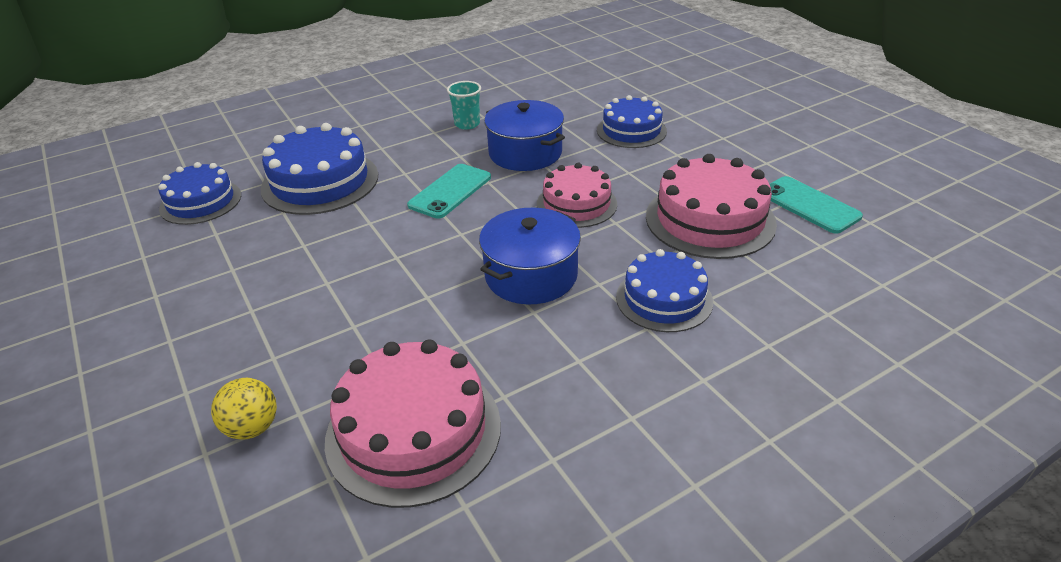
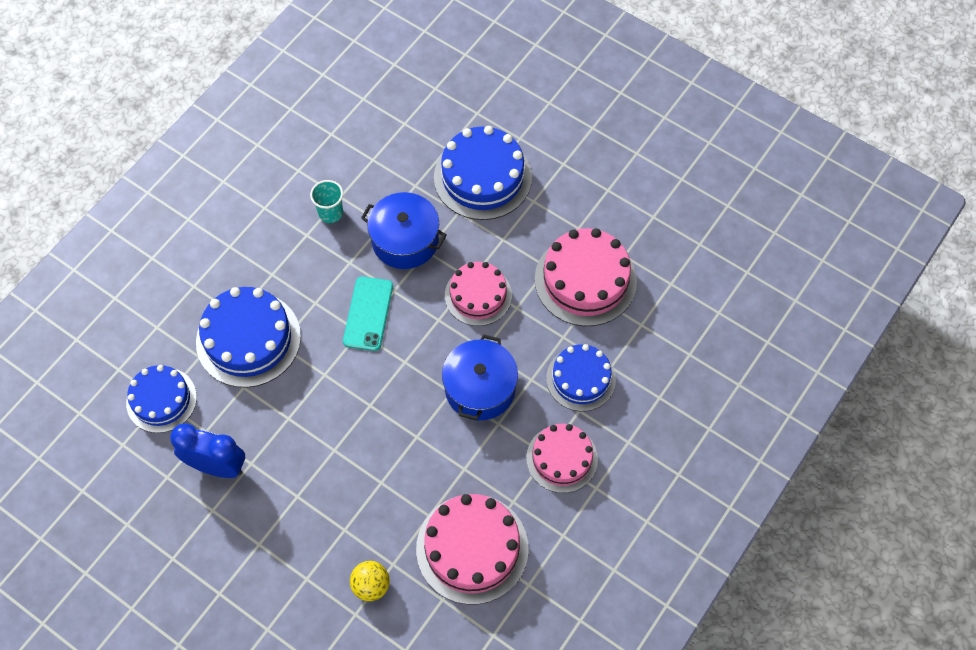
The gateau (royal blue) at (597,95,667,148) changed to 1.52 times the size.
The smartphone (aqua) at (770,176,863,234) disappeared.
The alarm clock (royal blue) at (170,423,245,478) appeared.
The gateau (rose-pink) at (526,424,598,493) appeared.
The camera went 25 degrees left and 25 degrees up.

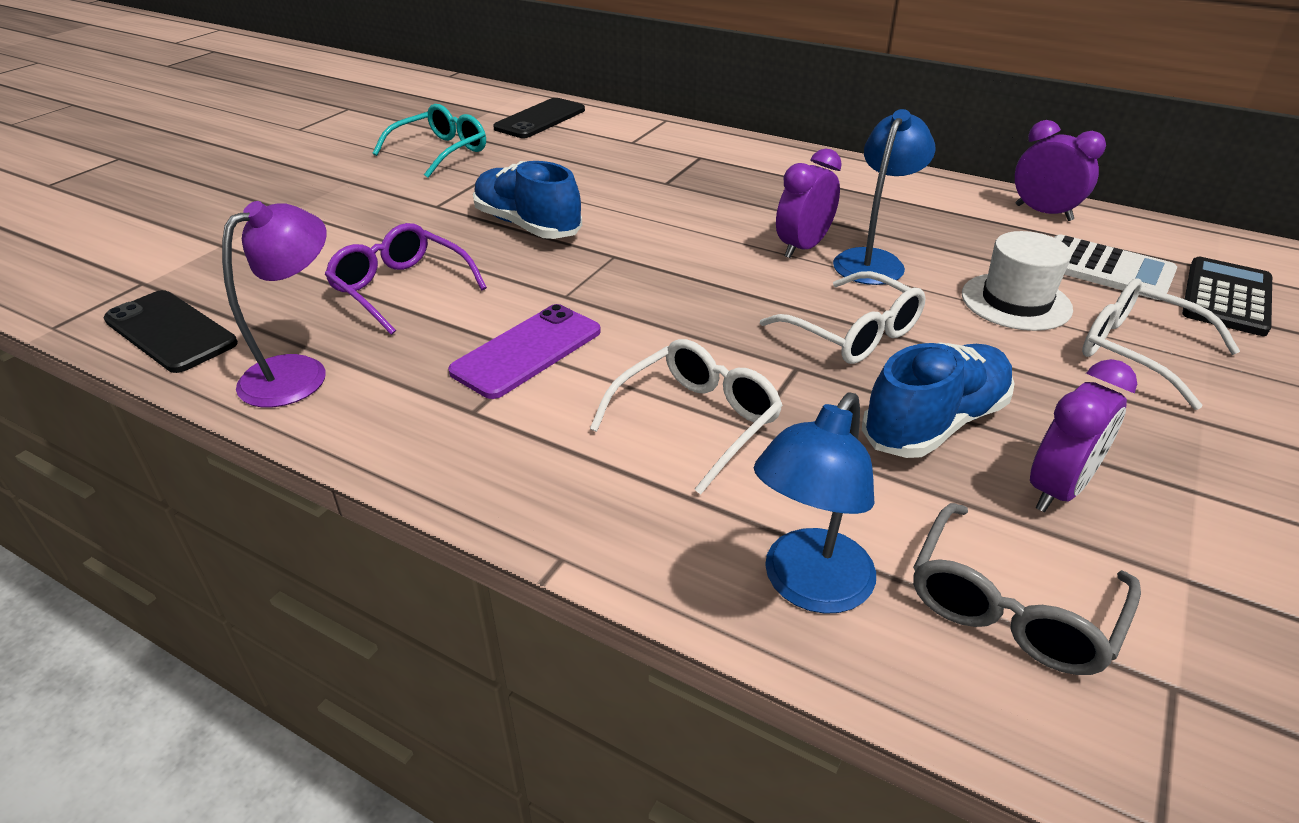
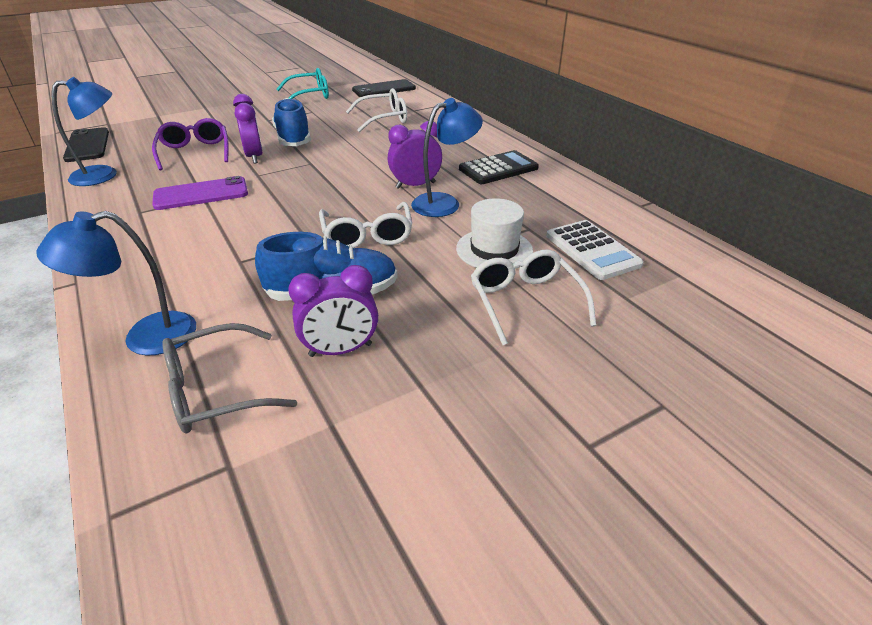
The lamp (violet) at (222,201,327,407) became the lamp (royal blue) at (51,77,117,186).
The eyeglasses (pure white) moved from (590,339,783,494) to (346,88,407,132).
The alarm clock (violet) moved from (1015,120,1106,221) to (233,94,263,164).
The calculator (jet-black) moved from (1182,257,1272,336) to (459,150,539,184).
The camera went 30 degrees right and 0 degrees up.

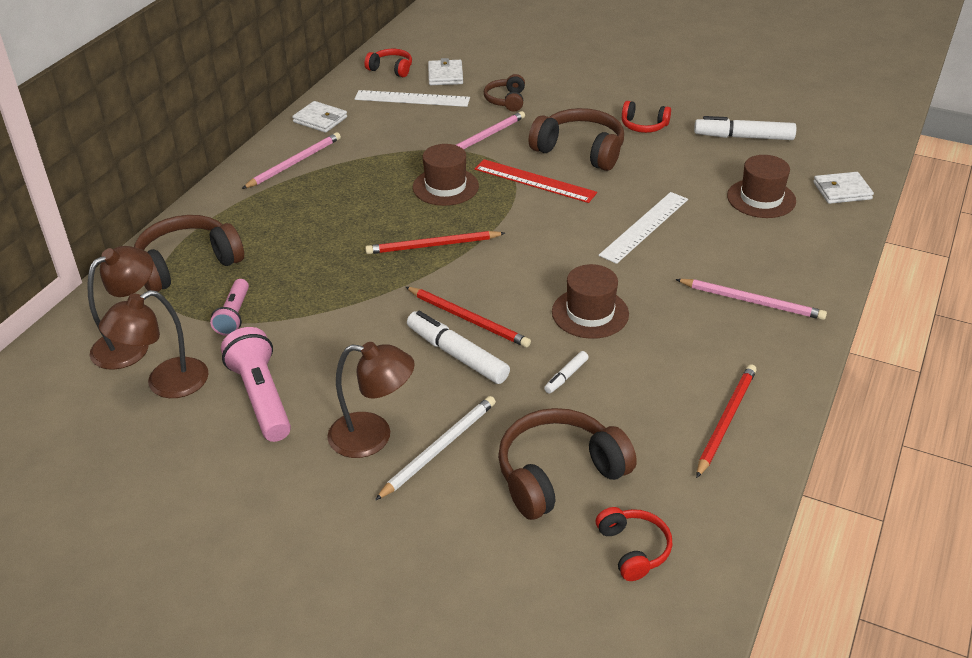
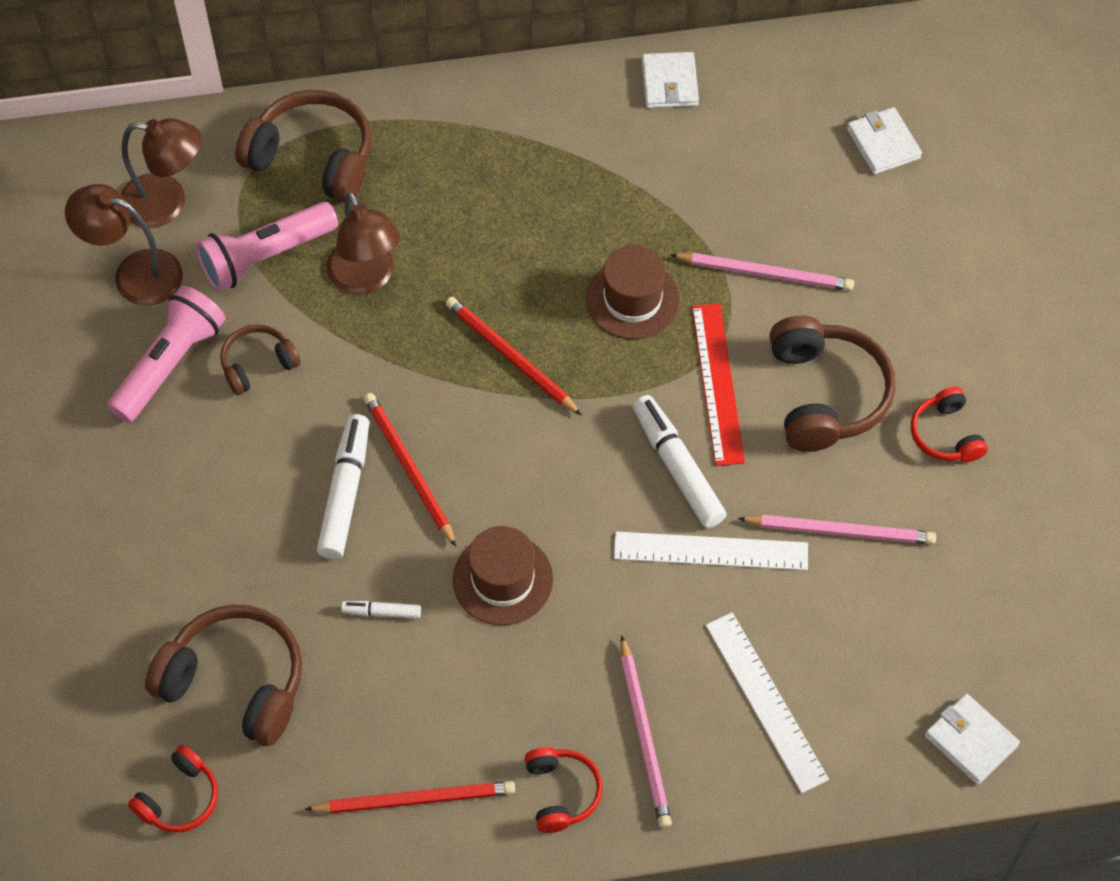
The flashlight (rose-pink) at (210,279,249,336) changed to 1.61 times the size.
The pencil (rose-pink) moved from (242,132,341,189) to (738,515,936,545).
The lamp (russet) moved from (327,342,415,458) to (327,192,400,294).
The measuring stick (pure white) moved from (355,90,470,107) to (705,612,829,793).
The over-ear headphones (scarlet) moved from (364,49,412,77) to (525,747,603,833).
The pencil (pure white) at (375,396,496,500) disappeared.
The pencil (scarlet) at (406,287,531,348) turned 150 degrees clockwise.
The wallet (pure white) at (428,58,463,85) turned 75 degrees counterclockwise.
The over-ear headphones (russet) moved from (484,74,525,112) to (220,325,301,395).
The marker (pure white) moved from (694,116,796,140) to (633,395,726,528).
The tall hat (russet) at (727,155,796,218) disappeared.
The camera went 55 degrees right and 20 degrees up.

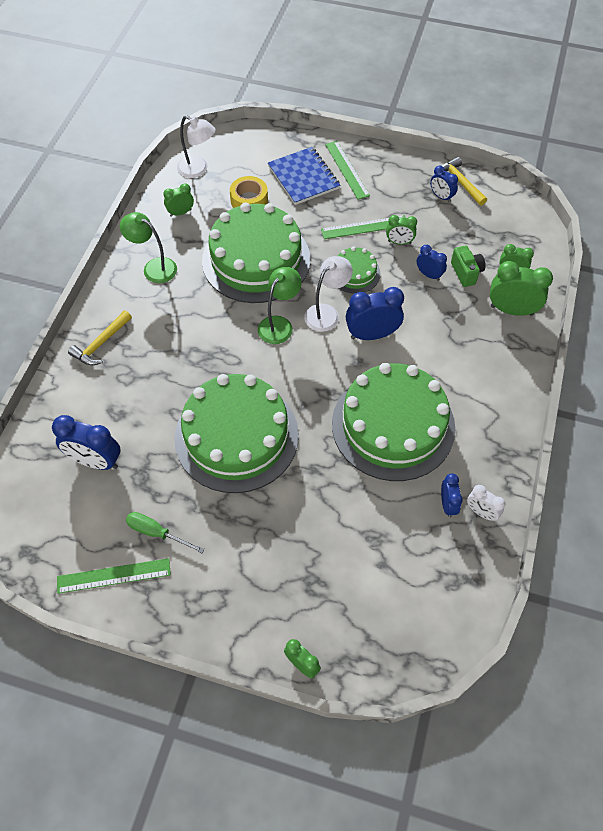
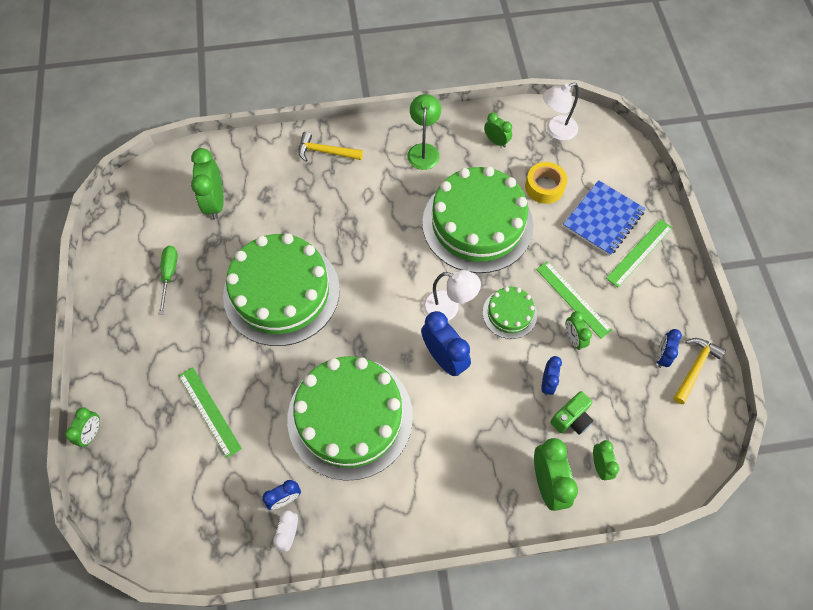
The alarm clock (royal blue) at (52,415,120,470) became the alarm clock (emerald) at (191,148,224,220).
The measuring stick (emerald) moved from (57,558,171,594) to (179,367,242,458).
The lamp (pure white) at (177,115,216,178) turned 60 degrees clockwise.
The lamp (emerald) at (258,267,302,344) disappeared.
The camera went 65 degrees right and 5 degrees up.

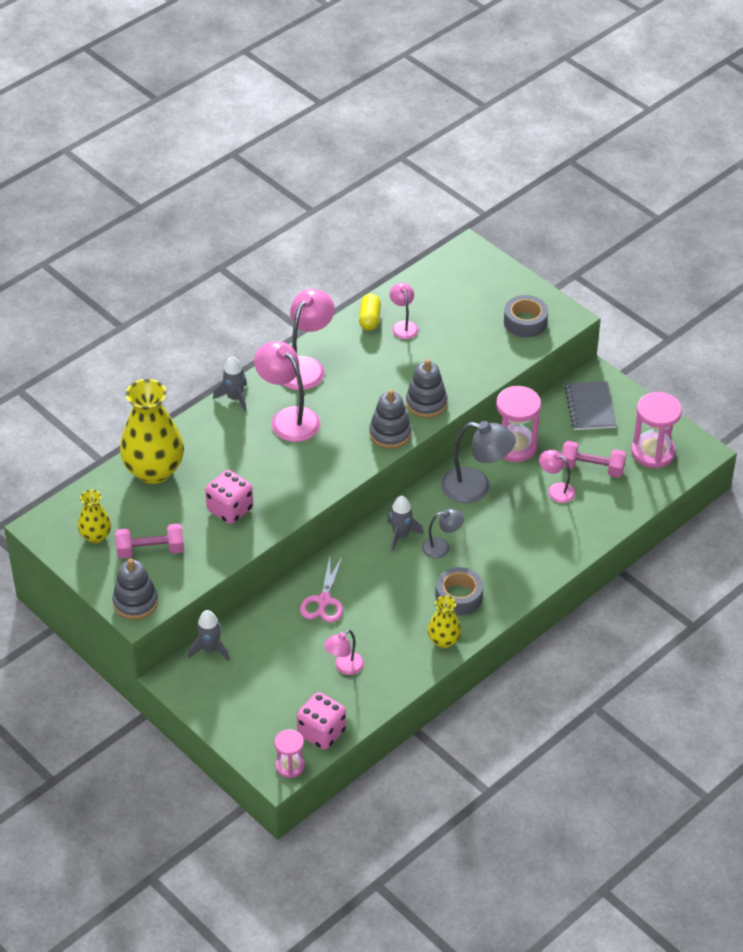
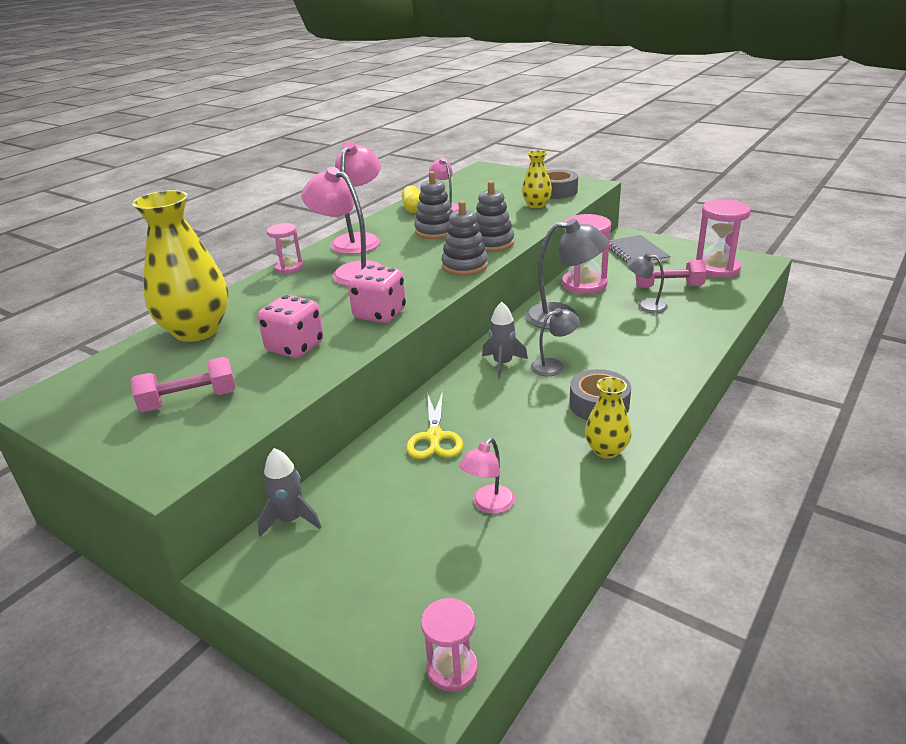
The vase (bright yellow) moved from (78,490,111,543) to (522,150,552,208).
The ring stacker (grey) moved from (112,558,158,620) to (414,171,453,239).
The rocket (grey) at (213,356,247,412) was replaced by the sand timer (rose-pink) at (267,223,303,274).
The die (rose-pink) moved from (297,692,346,750) to (348,265,406,323).
The shears (rose-pink) at (300,555,343,623) became the shears (bright yellow) at (406,391,463,459).
The lamp (rose-pink) at (539,450,576,503) became the lamp (grey) at (627,253,668,313).
The camera went 10 degrees left and 15 degrees down.

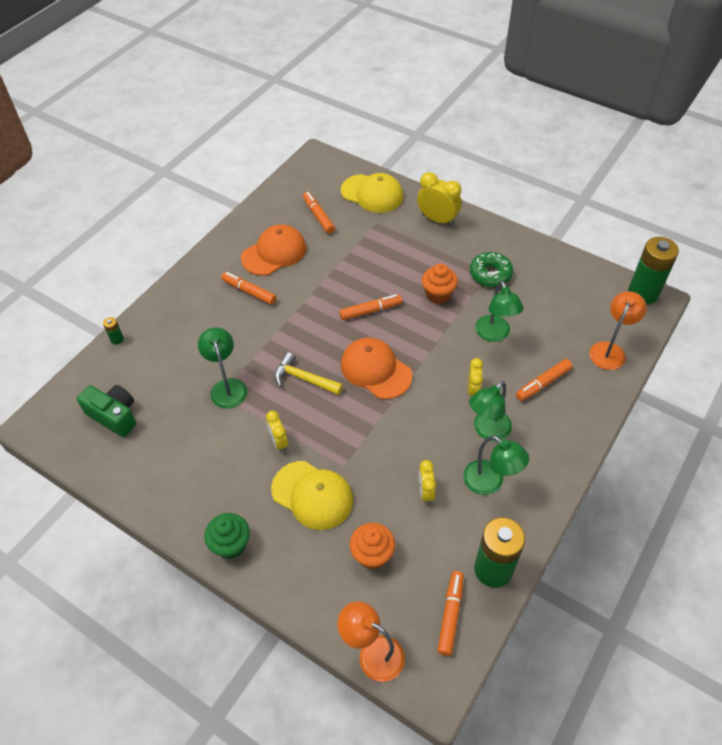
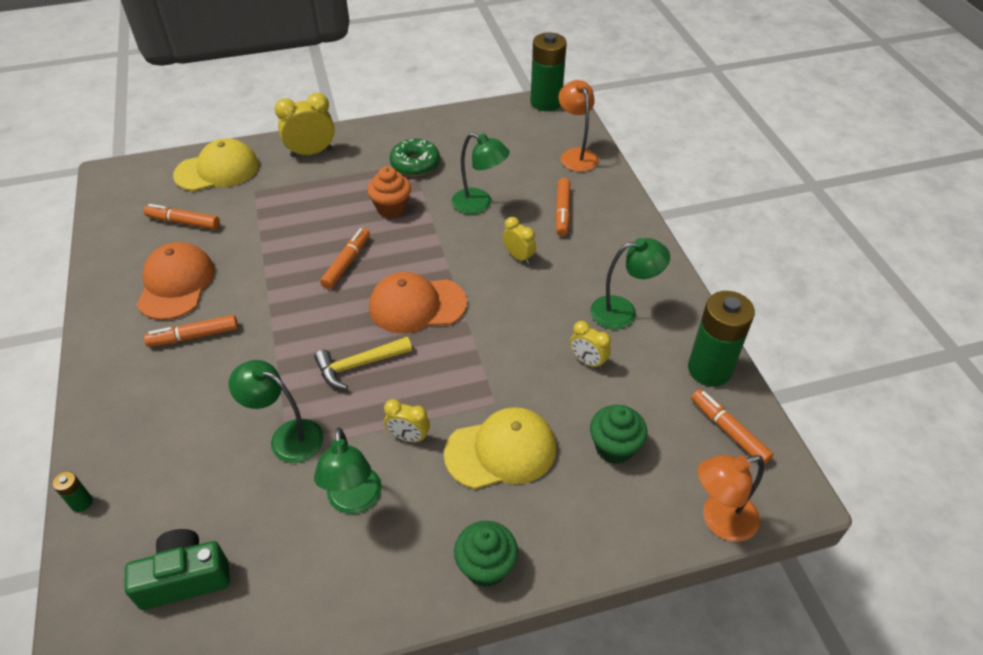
The cupcake (orange-coloured) at (349,523,395,569) became the cupcake (emerald) at (590,405,647,464).
The lamp (emerald) moved from (469,381,512,441) to (314,427,382,514).
The camera went 50 degrees left and 5 degrees down.

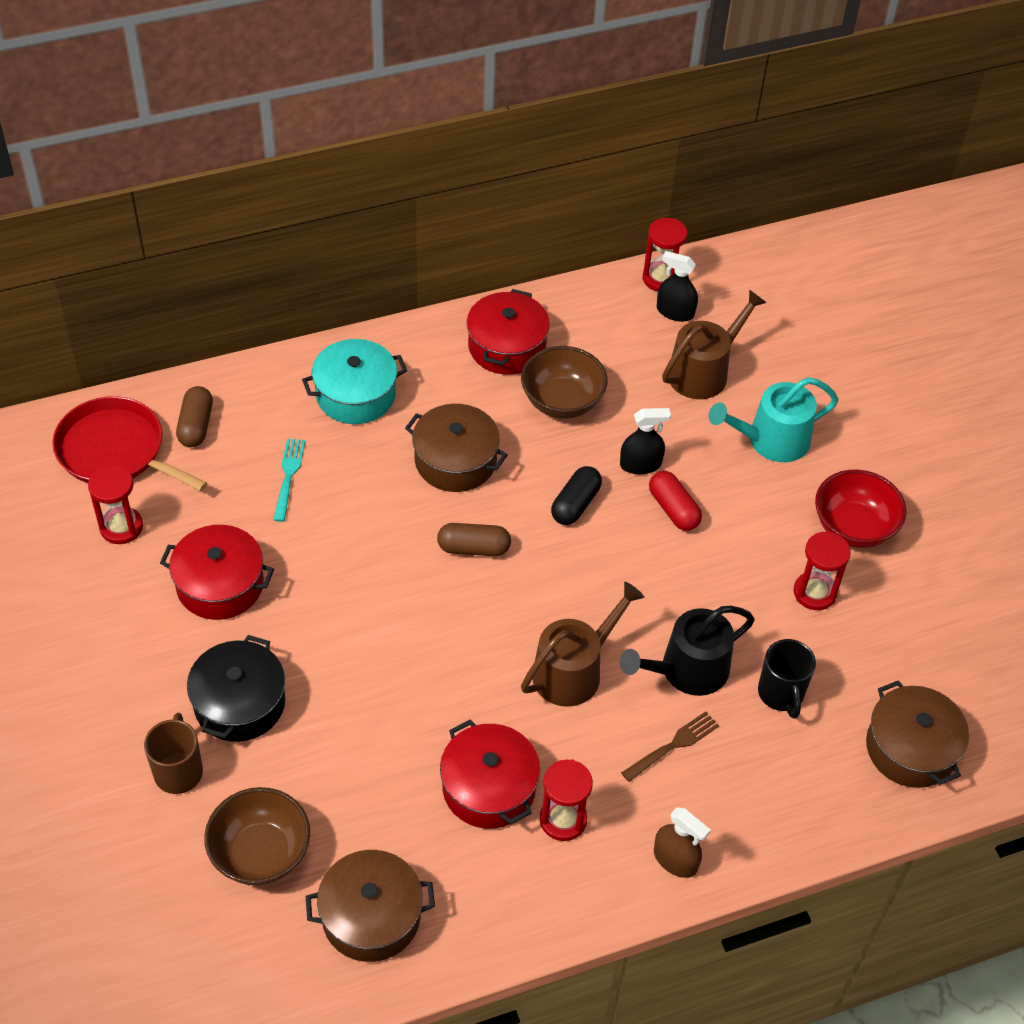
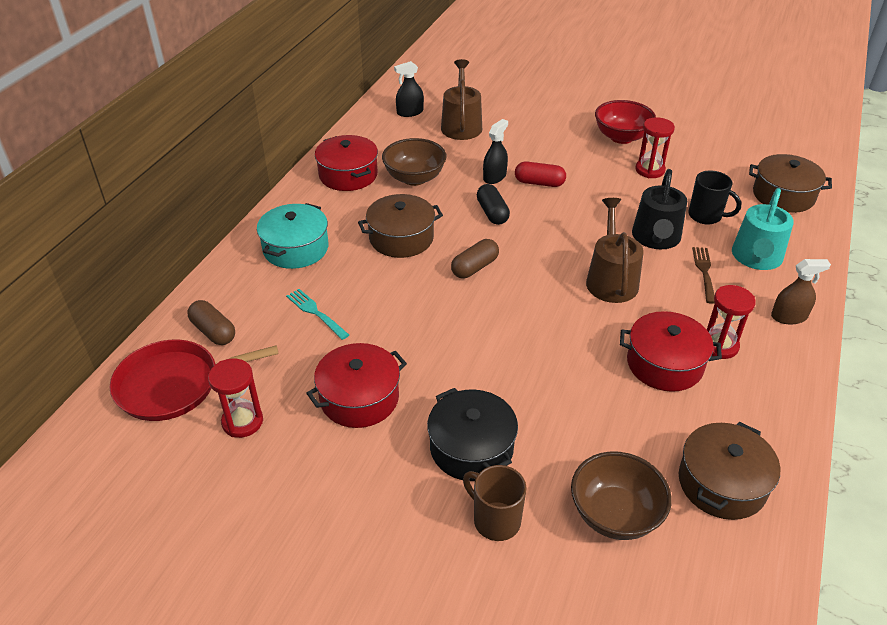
The sand timer (scarlet) at (643,218,687,292) disappeared.
The watering can (aqua) moved from (709,377,839,462) to (732,188,794,270).
The camera went 45 degrees left and 10 degrees down.

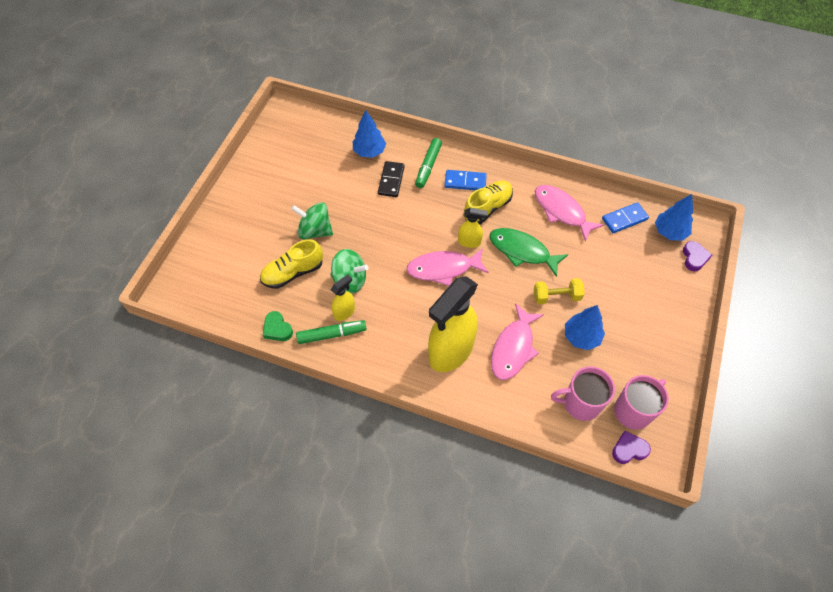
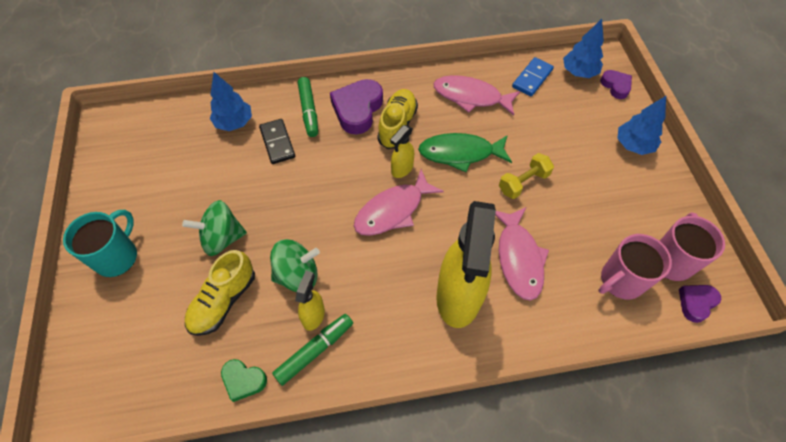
The domino piece (royal blue) at (444,170,487,190) was replaced by the love heart (violet) at (330,79,383,135).
The spray bottle (bright yellow) at (458,207,487,248) turned 150 degrees clockwise.
The fir tree (royal blue) moved from (565,305,605,350) to (617,96,666,155).
The tea mug (aqua) at (63,210,137,277) appeared.
The camera went 30 degrees left and 0 degrees up.

